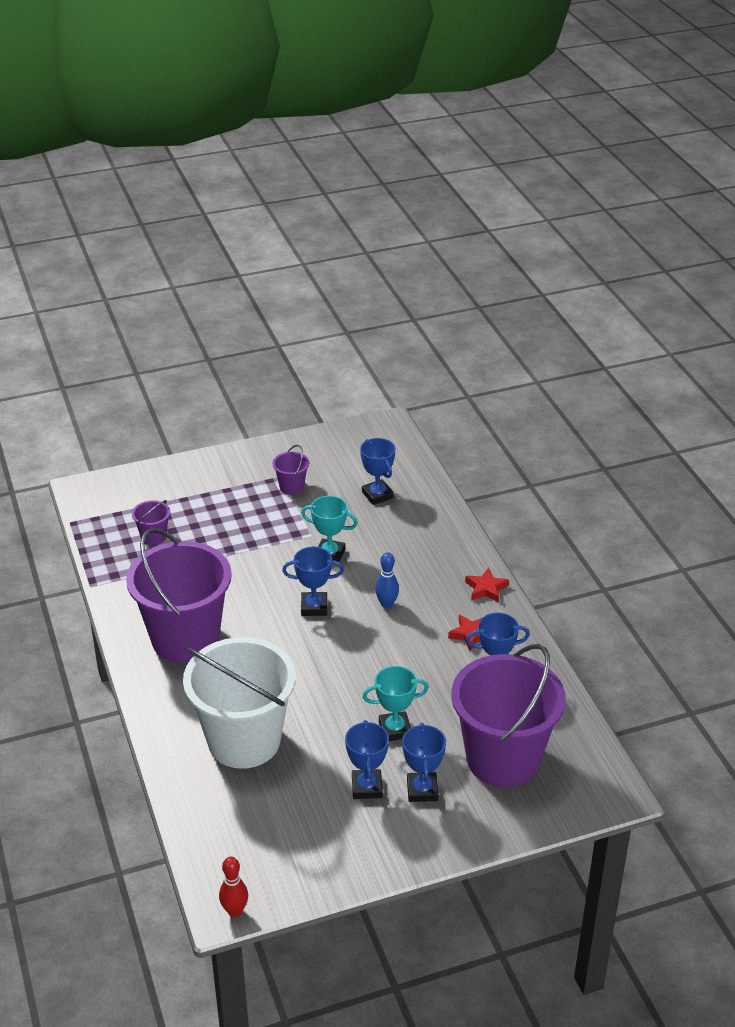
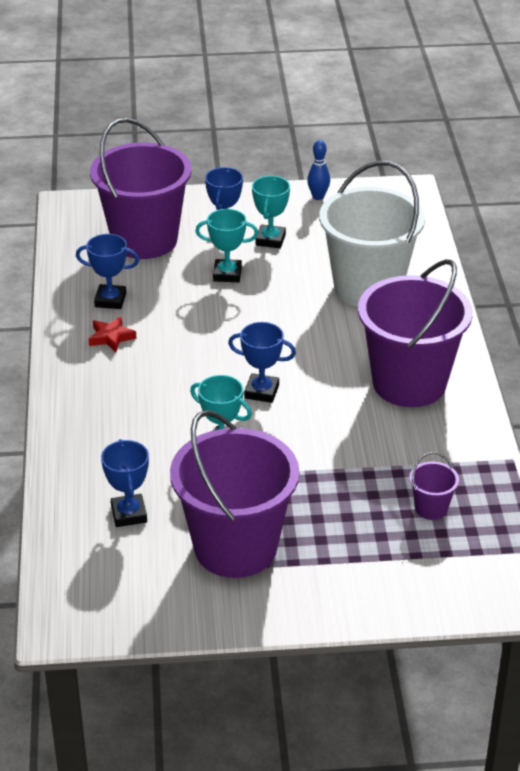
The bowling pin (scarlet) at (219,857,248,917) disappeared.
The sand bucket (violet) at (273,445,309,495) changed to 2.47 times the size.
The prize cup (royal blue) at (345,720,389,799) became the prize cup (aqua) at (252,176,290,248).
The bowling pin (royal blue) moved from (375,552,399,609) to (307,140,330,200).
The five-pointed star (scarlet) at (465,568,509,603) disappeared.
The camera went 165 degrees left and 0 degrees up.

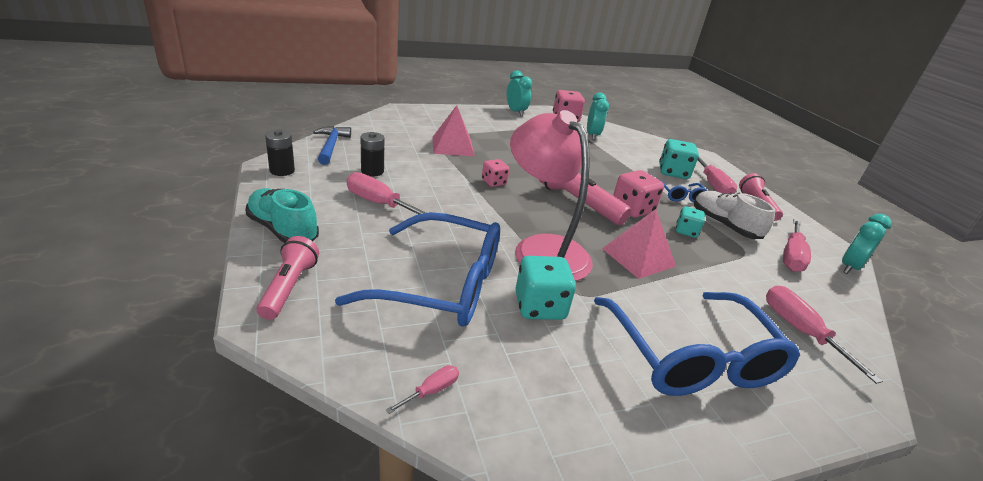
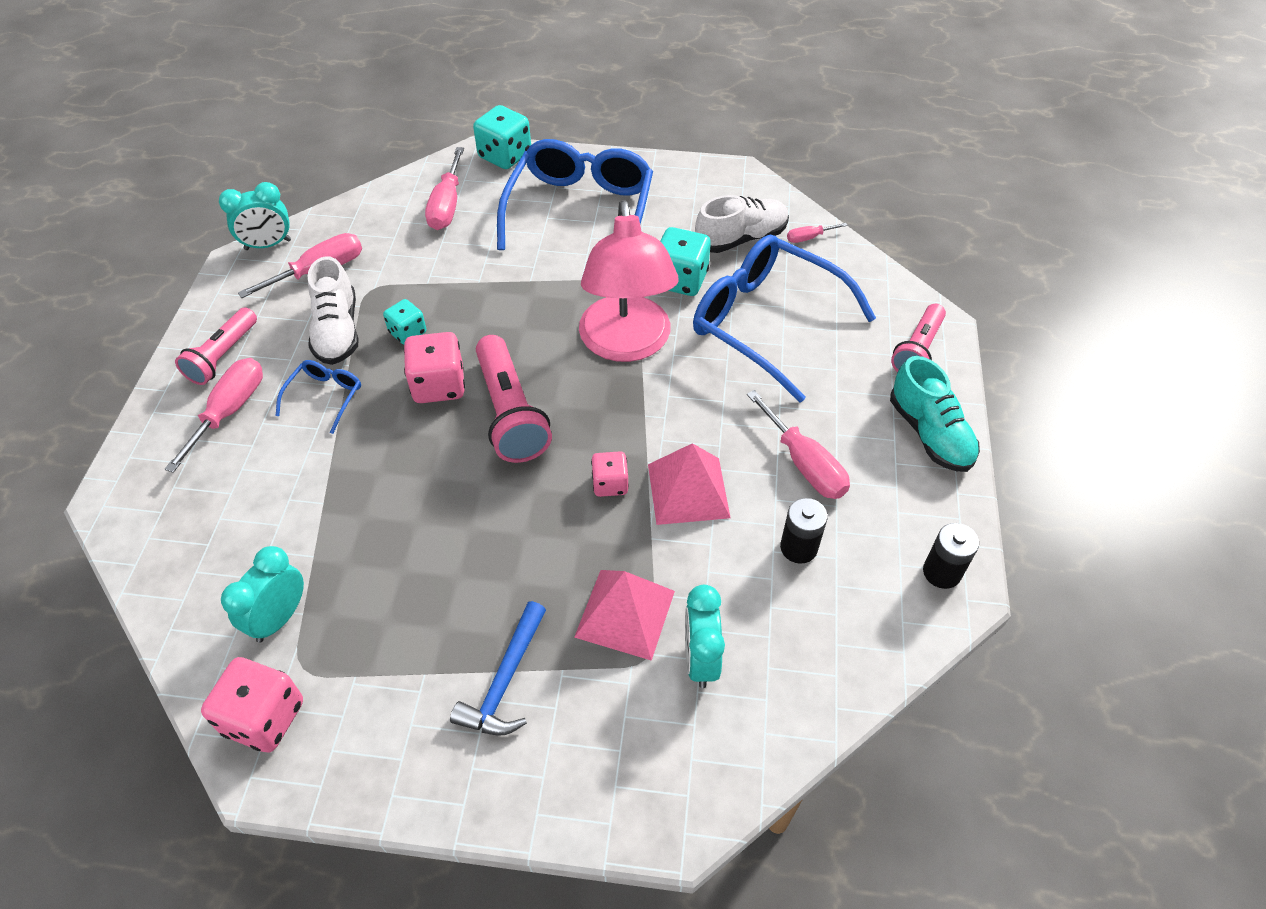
The claw hammer (royal blue) moved from (313,126,351,165) to (450,601,546,736).
The alarm clock (aqua) moved from (507,70,532,116) to (685,585,725,688).
The pyramid (rose-pink) moved from (602,209,676,279) to (648,443,731,525).
The die (aqua) moved from (659,139,699,179) to (473,105,531,169).
The shoe (pure white) at (695,195,789,253) appeared.
The camera went 150 degrees left and 20 degrees up.

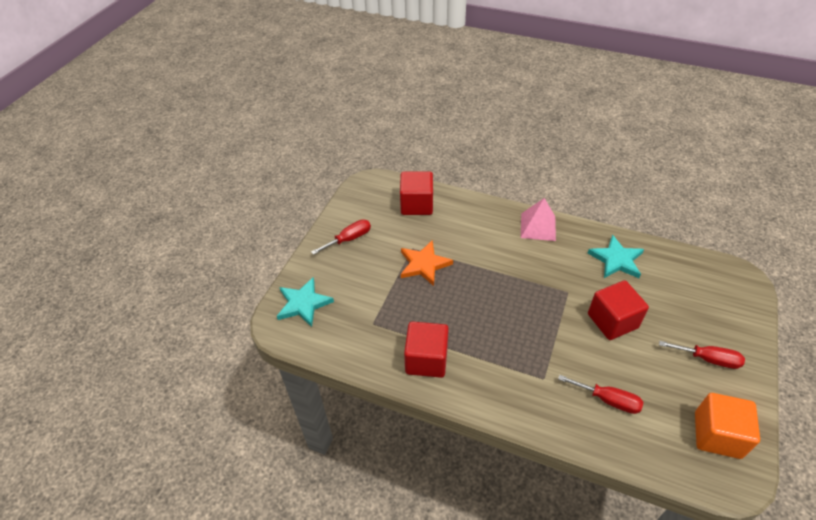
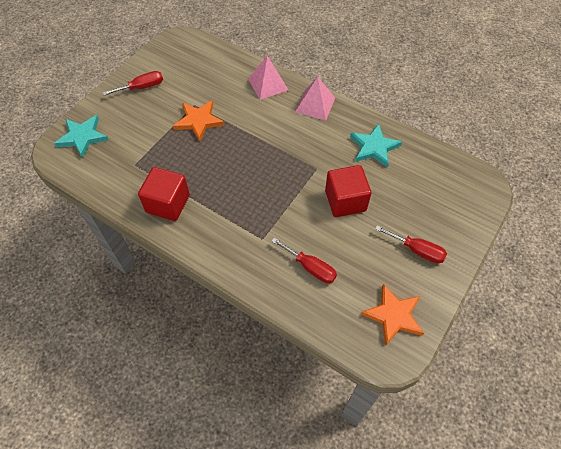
The cube (scarlet) at (400,171,433,215) disappeared.
The cube (orange-coloured) at (695,393,760,459) was replaced by the five-pointed star (orange-coloured) at (361,284,424,346).
The pyramid (rose-pink) at (248,56,289,100) appeared.
The camera went 10 degrees right and 10 degrees up.

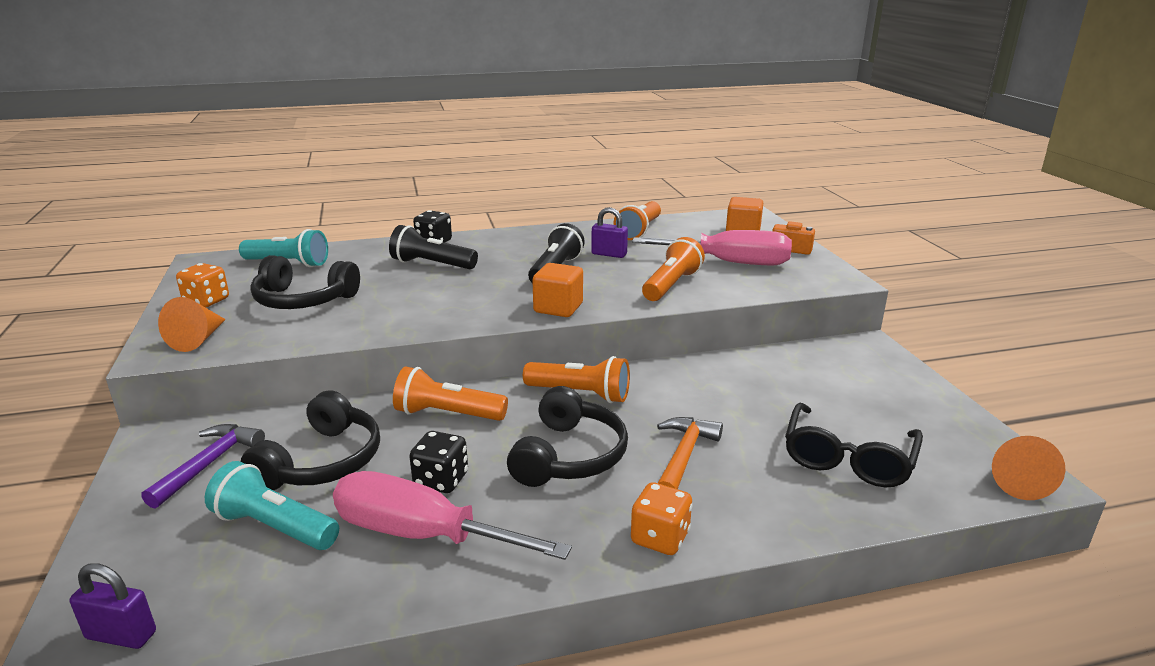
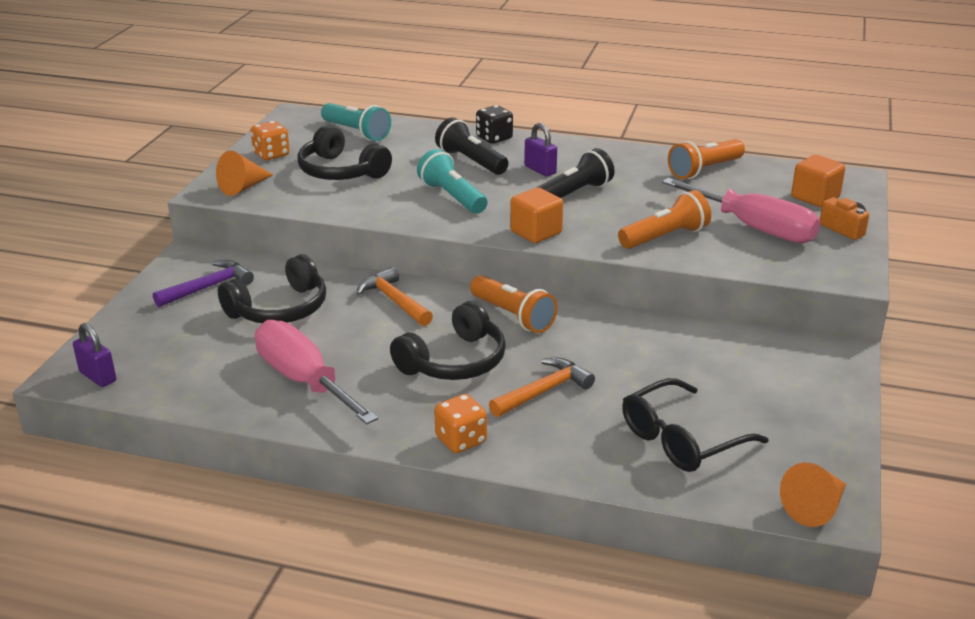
The flashlight (aqua) moved from (205,461,339,550) to (417,149,488,214).
The flashlight (orange-coloured) at (393,366,508,421) was replaced by the claw hammer (orange-coloured) at (356,267,433,326).
The die (jet-black) at (409,431,468,493) disappeared.
The small lock (violet) moved from (591,207,628,258) to (524,123,557,176).
The camera went 30 degrees right and 5 degrees up.

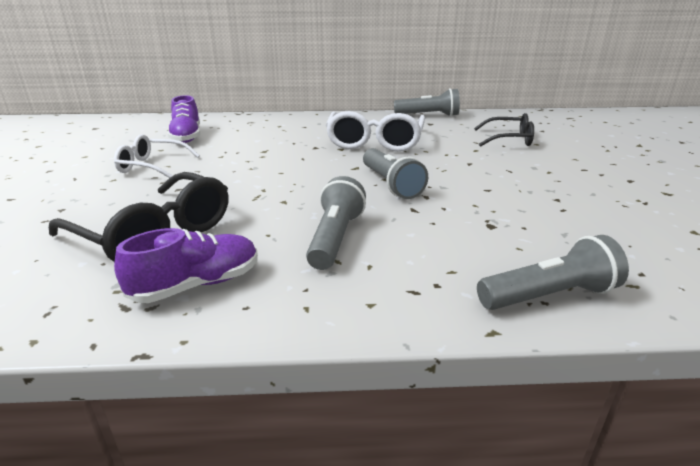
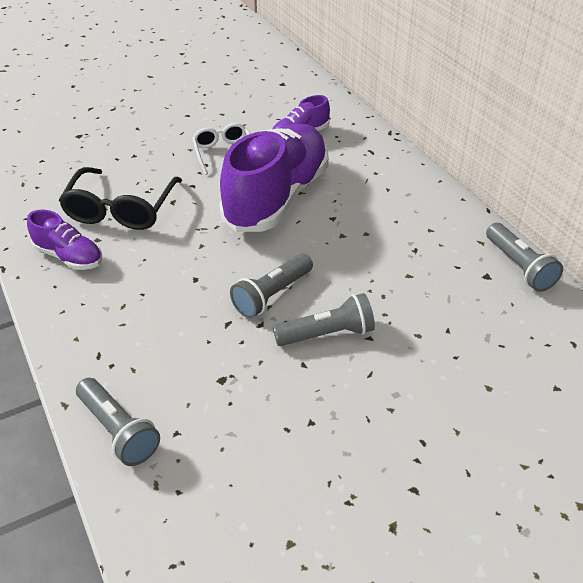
The flashlight (grey) moved from (306,176,366,270) to (273,293,375,346).
The eyeglasses (pure white) at (326,111,425,152) disappeared.
The eyeglasses (jet-black) at (474,113,534,147) disappeared.
The shoe (violet) at (219,124,329,232) appeared.
The camera went 65 degrees right and 15 degrees up.

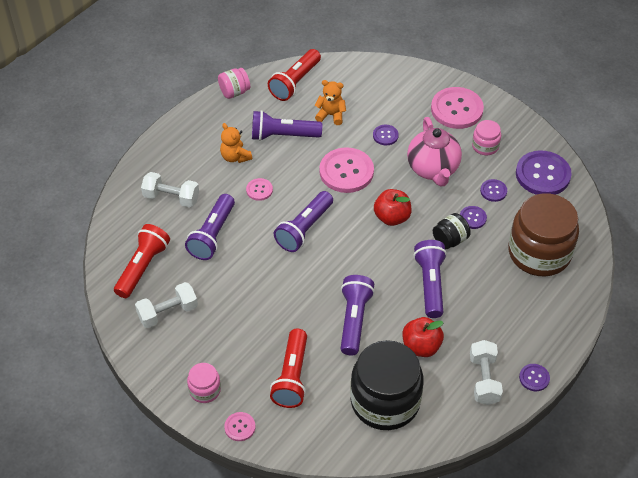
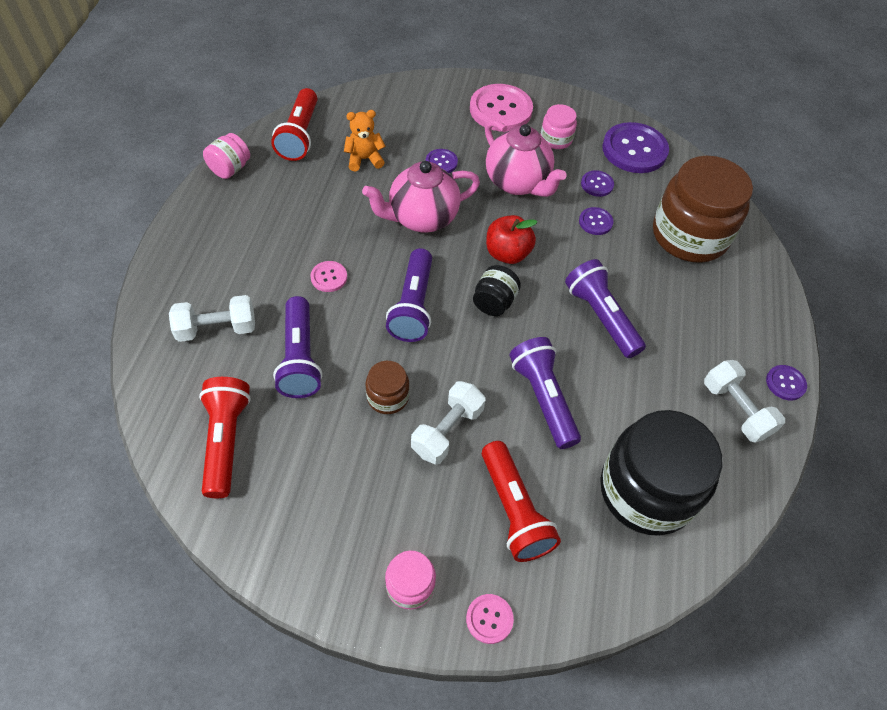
The dumbbell (pure white) moved from (135,282,198,328) to (411,381,485,465).
The teddy bear (orange-coloured) at (220,123,252,163) disappeared.
The flashlight (violet) at (252,110,322,141) disappeared.
The shirt button (rose-pink) at (319,147,374,193) was replaced by the teapot (rose-pink) at (362,161,480,232).
The apple (scarlet) at (403,317,444,357) disappeared.
The jam jar (jet-black) moved from (433,213,471,249) to (473,265,521,316).
The jam jar (russet) at (366,361,409,414) appeared.
The camera went 30 degrees left and 5 degrees up.

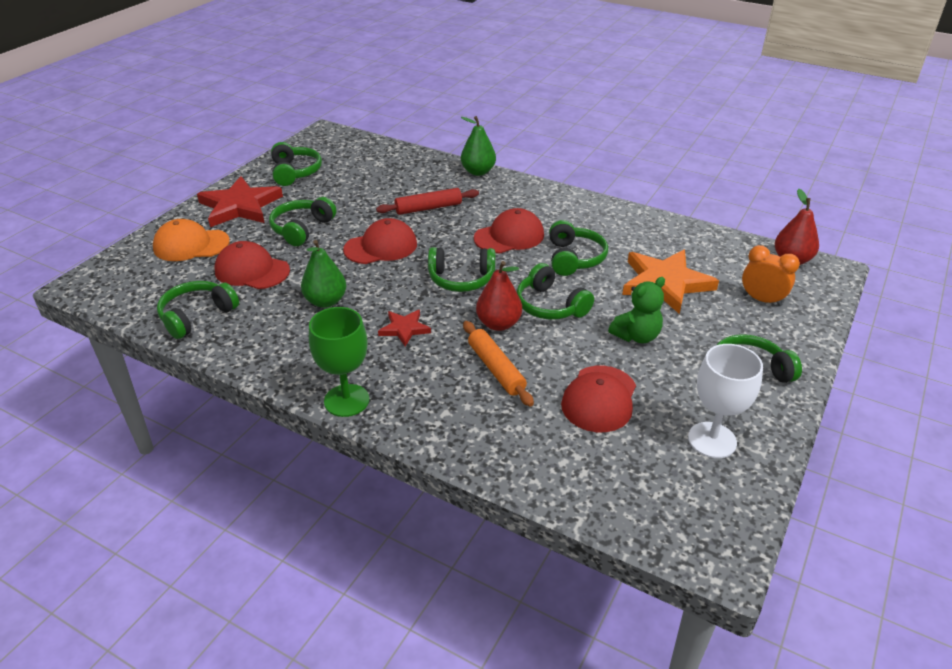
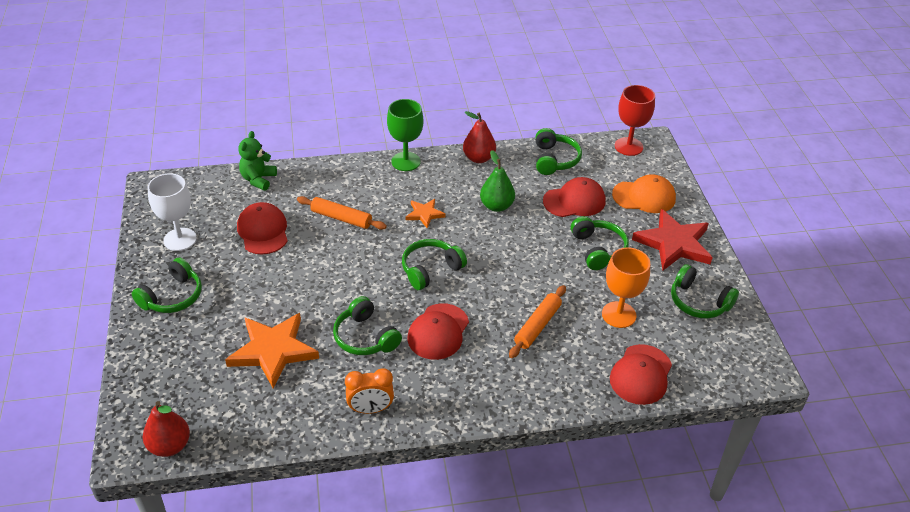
The peaked cap (orange-coloured) at (153,219,230,261) turned 45 degrees clockwise.
The peaked cap (scarlet) moved from (343,218,417,264) to (610,344,672,405).
The pastry roller (scarlet) at (376,188,479,215) became the pastry roller (orange-coloured) at (509,285,566,358).
The five-pointed star (scarlet) at (378,310,431,347) became the five-pointed star (orange-coloured) at (406,199,446,228).
The toy pear (emerald) at (461,116,496,176) disappeared.
The toy pear (scarlet) moved from (476,261,522,331) to (463,111,496,163).
The over-ear headphones (emerald) at (517,263,594,320) disappeared.
The teddy bear (emerald) moved from (608,277,665,343) to (238,131,277,191).
The alarm clock (orange-coloured) moved from (742,245,800,306) to (345,368,394,414).
The chalice (orange-coloured) at (602,247,650,328) appeared.
The chalice (scarlet) at (615,85,655,156) appeared.
The camera went 140 degrees right and 5 degrees up.

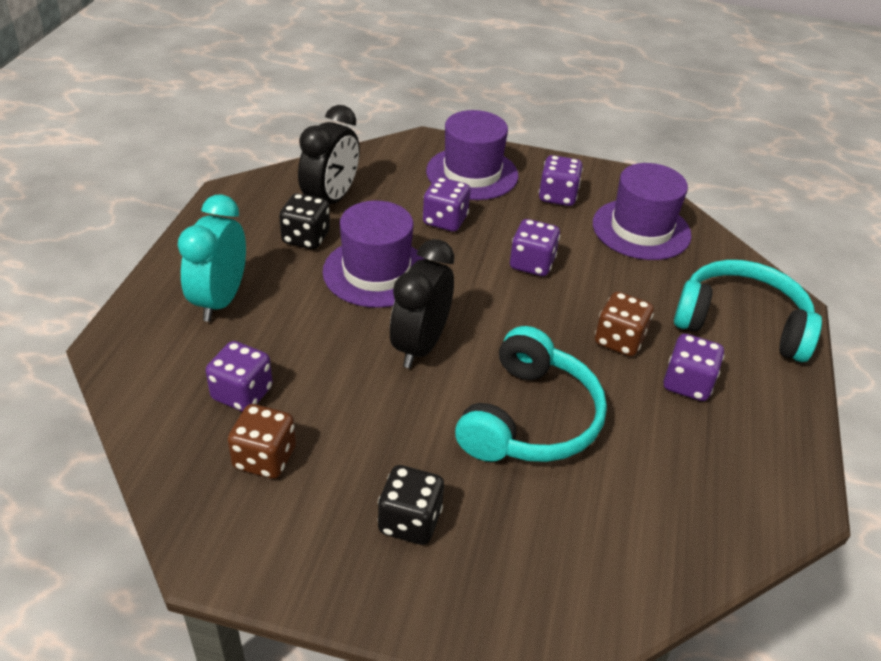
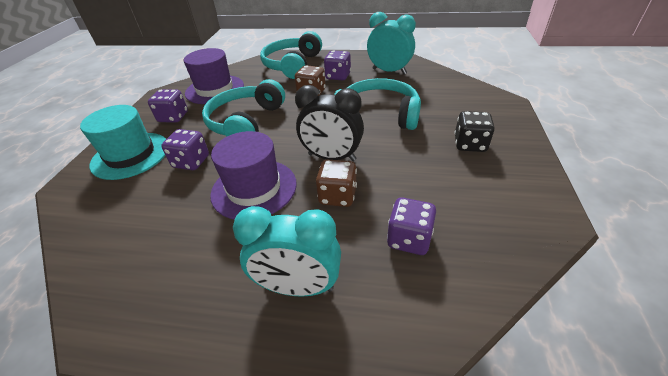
The die (russet) moved from (228,404,296,479) to (316,160,357,207).
The die (jet-black) at (279,193,330,249) disappeared.
The alarm clock (jet-black) at (298,105,360,204) disappeared.
The tall hat (violet) at (426,110,518,200) became the tall hat (aqua) at (80,105,166,180).
The die (violet) at (510,219,560,276) was replaced by the over-ear headphones (aqua) at (202,79,285,137).
The alarm clock (aqua) at (367,12,416,74) appeared.
The camera went 90 degrees left and 0 degrees up.

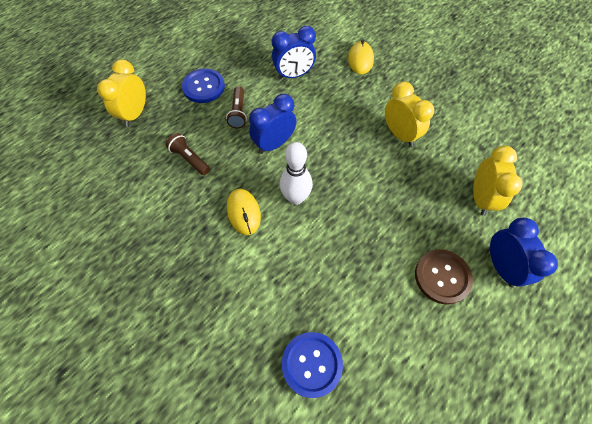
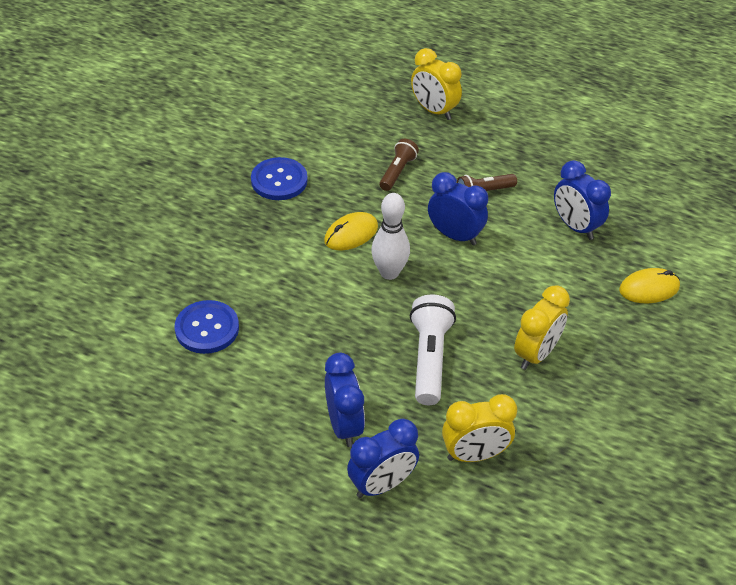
The alarm clock (bright yellow) at (97,59,146,127) turned 135 degrees counterclockwise.
The shirt button (royal blue) moved from (182,68,225,103) to (251,157,308,200).
The shirt button (russet) at (415,249,473,305) was replaced by the alarm clock (royal blue) at (325,353,365,447).
The flashlight (pure white) at (410,295,456,405) appeared.
The camera went 70 degrees right and 15 degrees down.

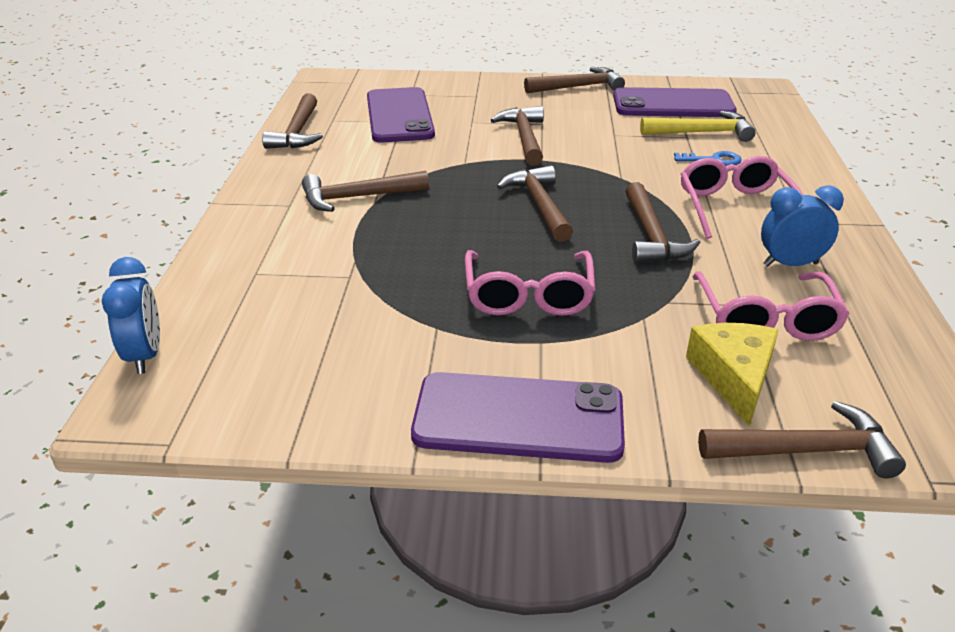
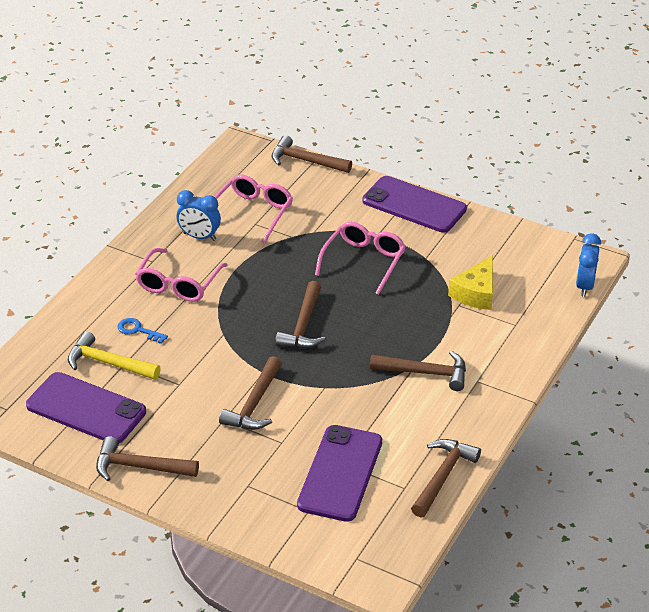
The claw hammer (russet) at (625,182,701,263) disappeared.
The piece of cheese (bright yellow) moved from (686,323,779,426) to (448,256,493,310).
The camera went 155 degrees left and 5 degrees up.

